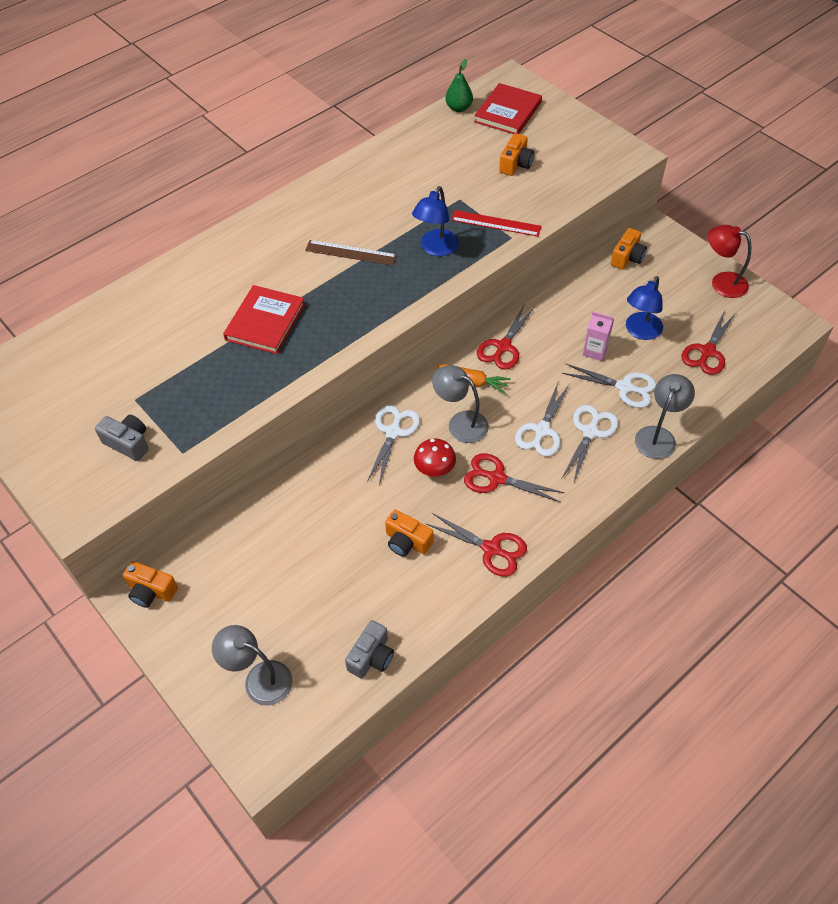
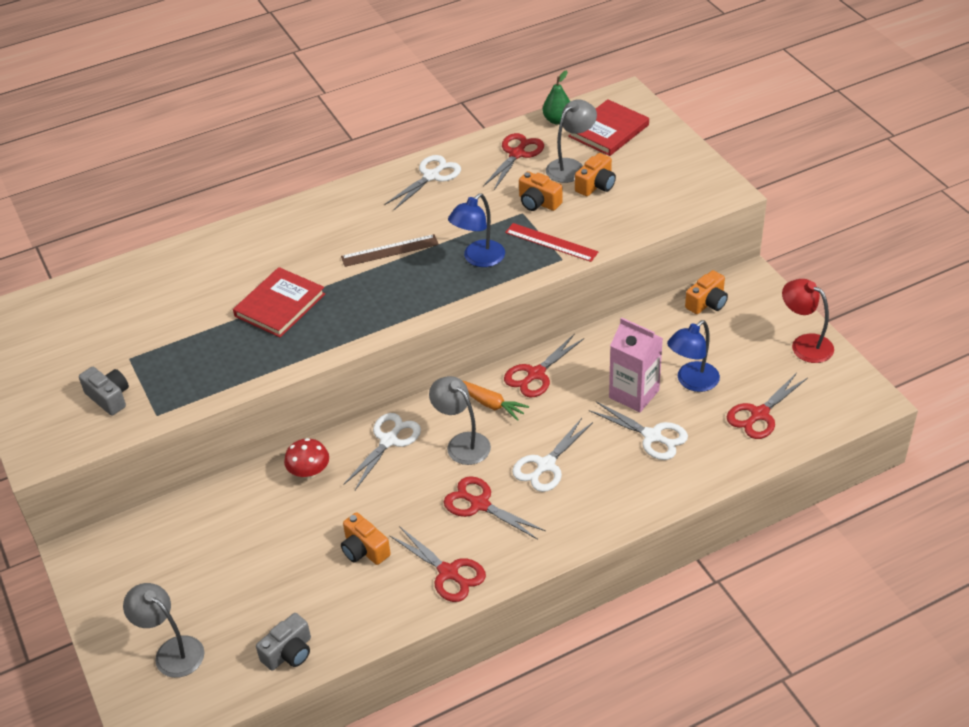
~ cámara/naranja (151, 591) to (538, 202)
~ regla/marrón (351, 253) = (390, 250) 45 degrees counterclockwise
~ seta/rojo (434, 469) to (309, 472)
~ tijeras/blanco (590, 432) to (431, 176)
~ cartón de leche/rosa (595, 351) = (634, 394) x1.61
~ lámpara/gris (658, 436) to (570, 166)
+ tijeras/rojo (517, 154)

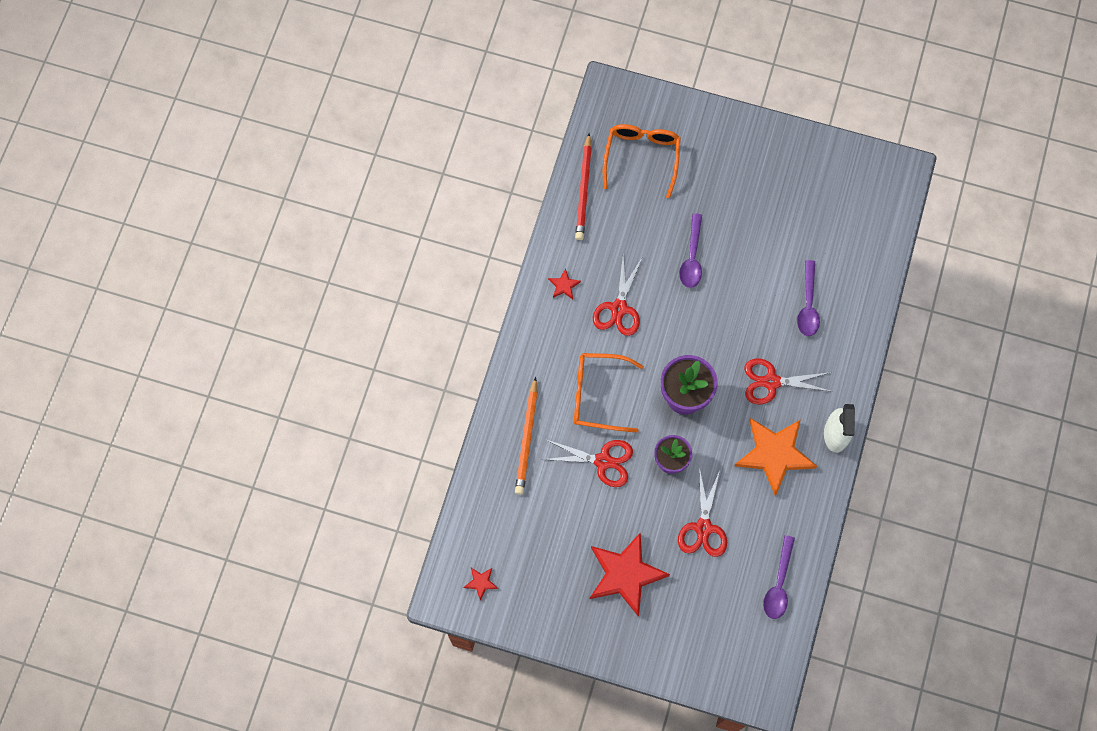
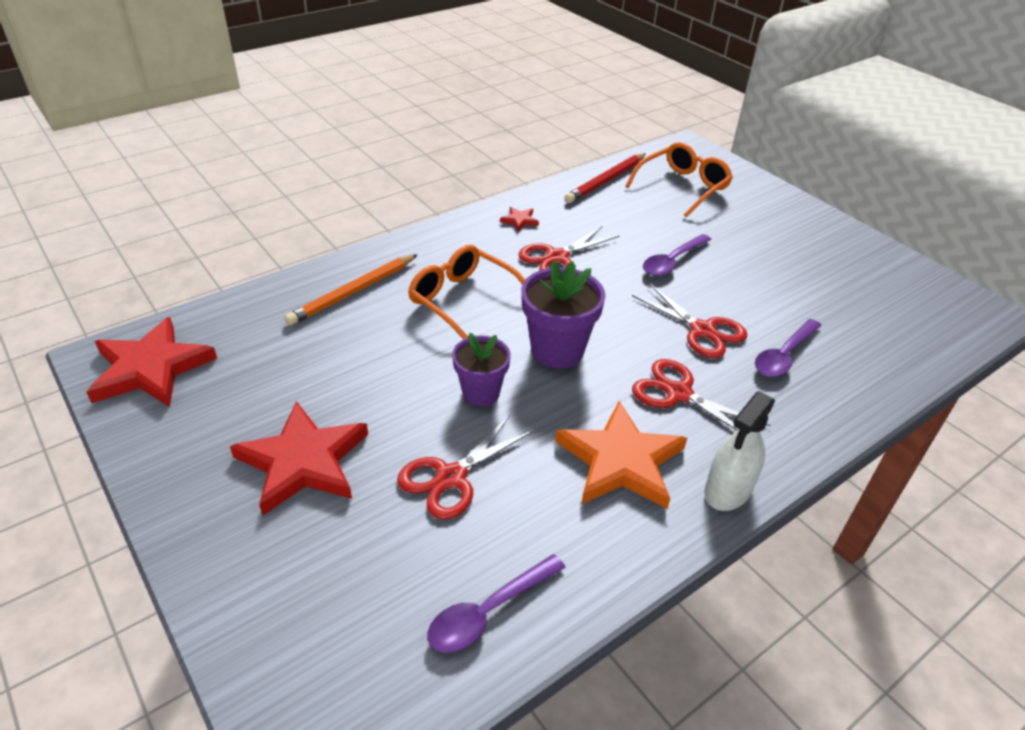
~ estrella/rojo (481, 582) = (150, 368) x2.41
~ tijeras/rojo (603, 461) to (702, 330)

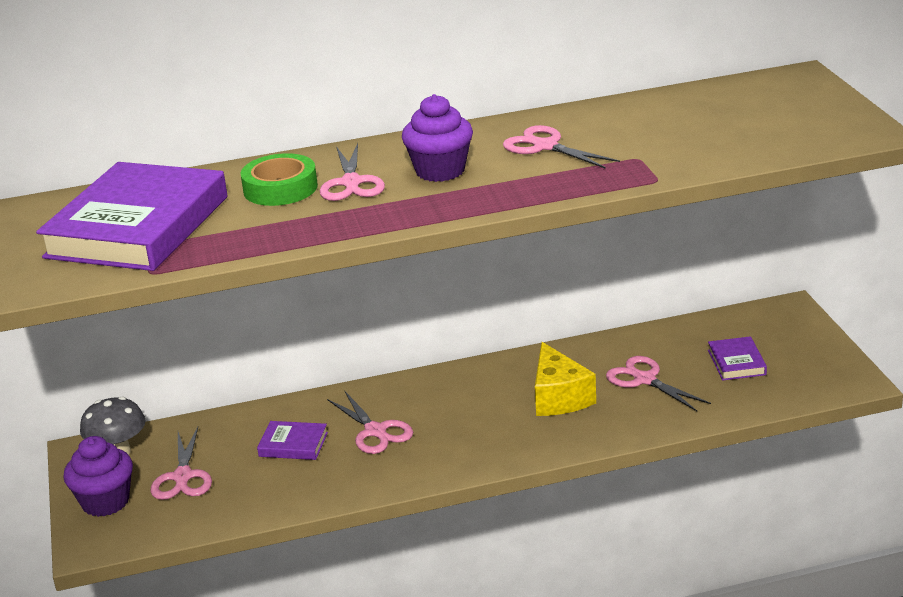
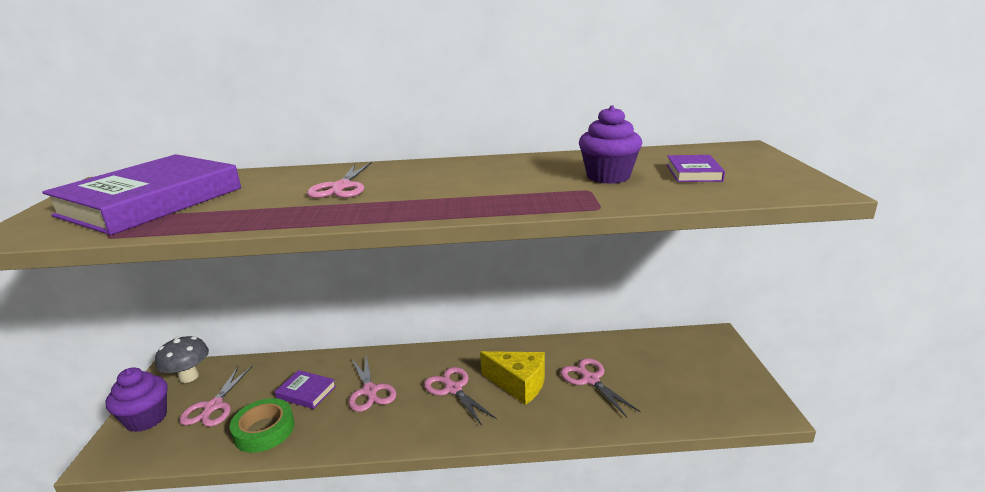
~ cinta adhesiva/verde (280, 188) to (264, 430)
~ magdalena/morado (440, 171) to (608, 176)
~ tijeras/rosa (545, 146) to (453, 389)
~ queso/amarillo (559, 397) = (518, 384) 60 degrees counterclockwise
~ libro/morado (736, 362) to (693, 173)

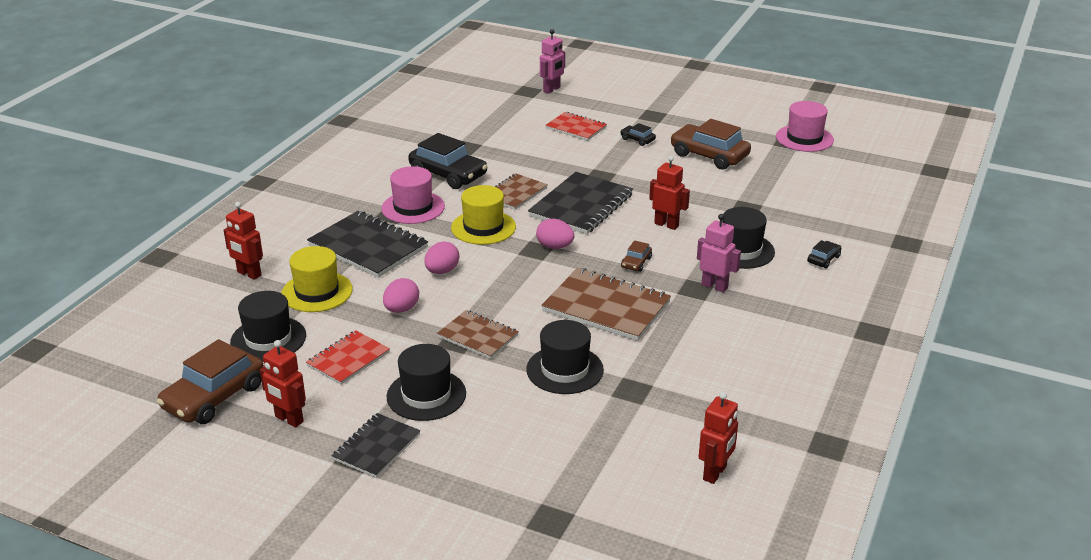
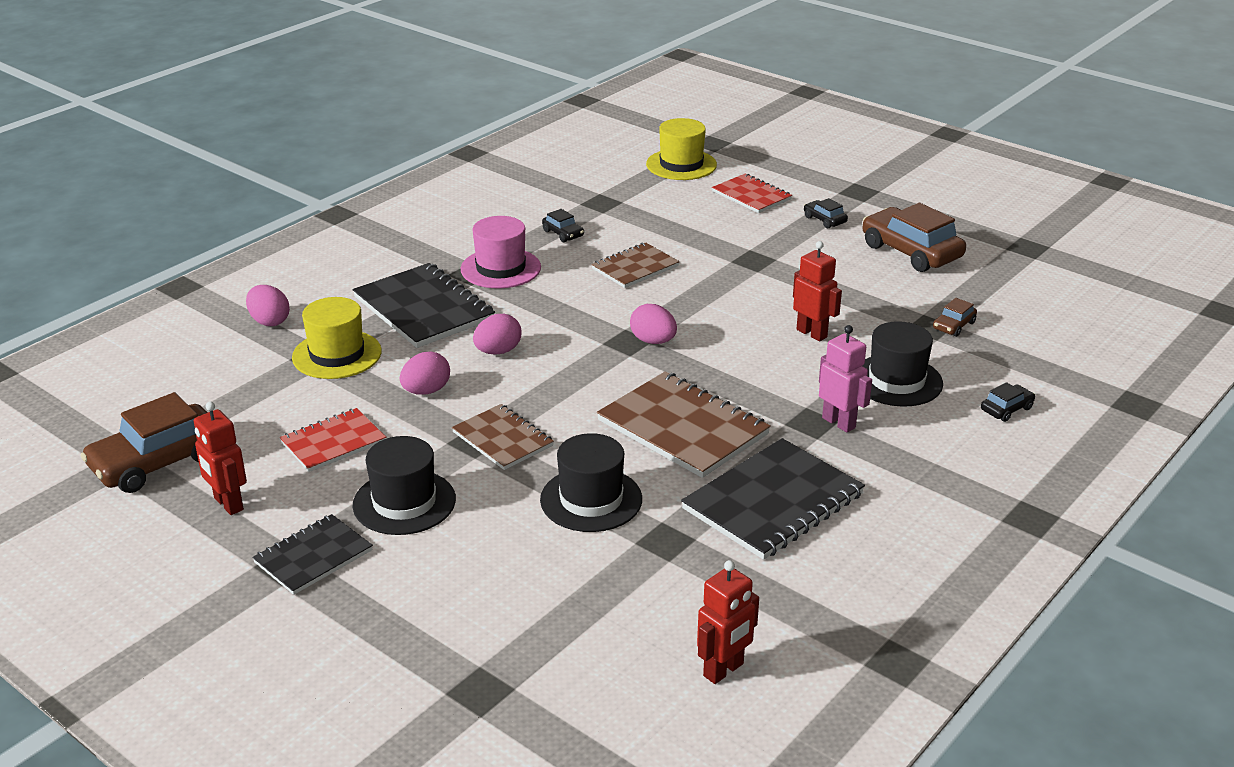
~ robot/rojo (249, 274) to huevo/rosa (269, 321)
- sombrero/negro (268, 339)
~ coche/negro (448, 174) = (563, 233) x0.46
~ sombrero/amarillo (483, 227) to (681, 165)
~ cuaderno/negro (581, 205) to (773, 502)
- robot/rosa (552, 89)
~ coche/marrón (636, 263) to (953, 325)
- sombrero/rosa (804, 138)

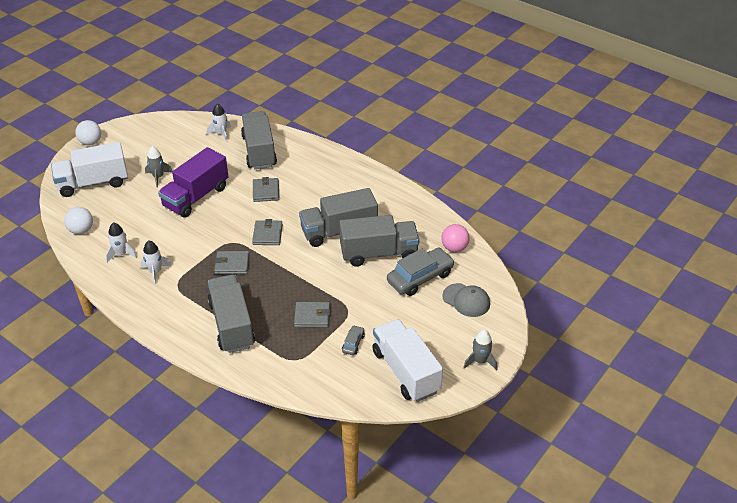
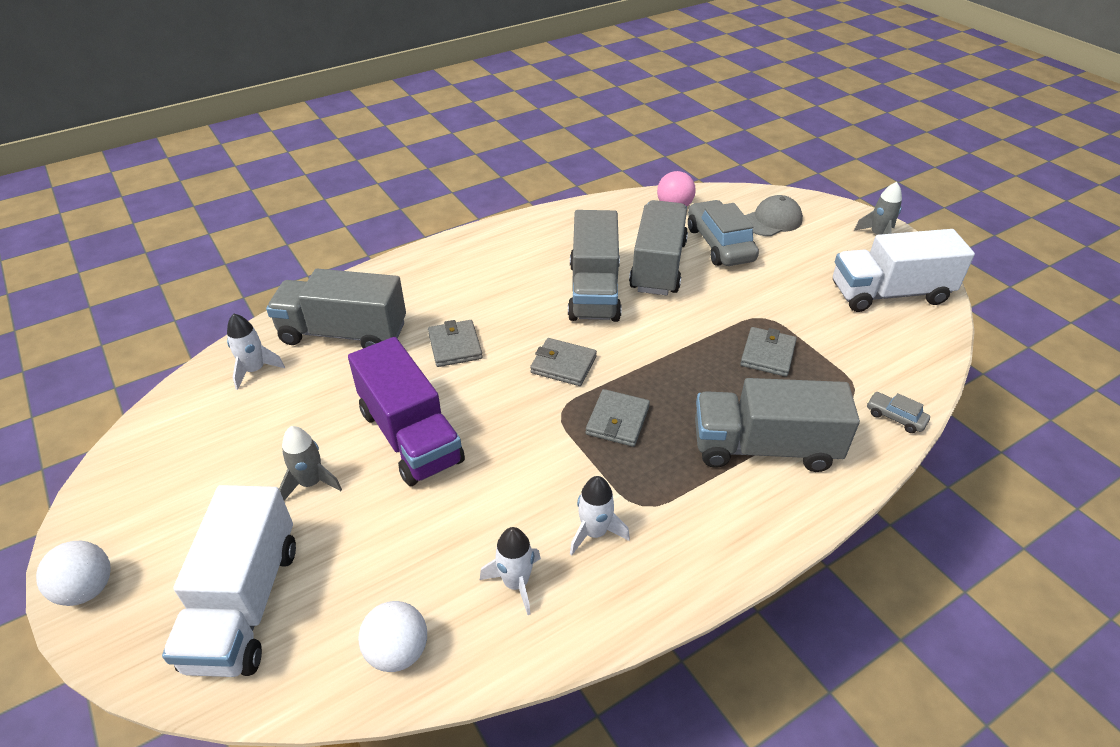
~ cartera/gris (266, 191) = (455, 346) 60 degrees clockwise
~ coche/gris (353, 343) to (895, 417)

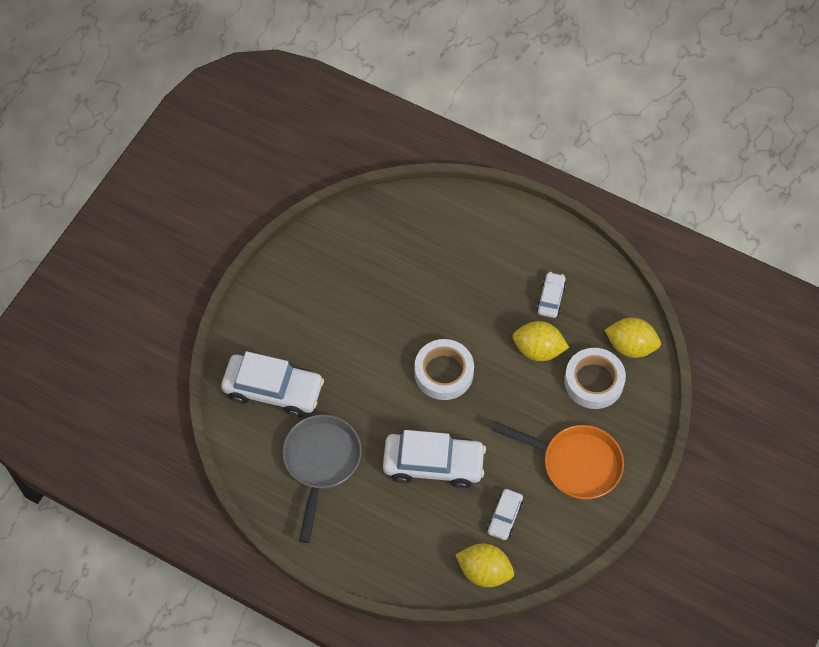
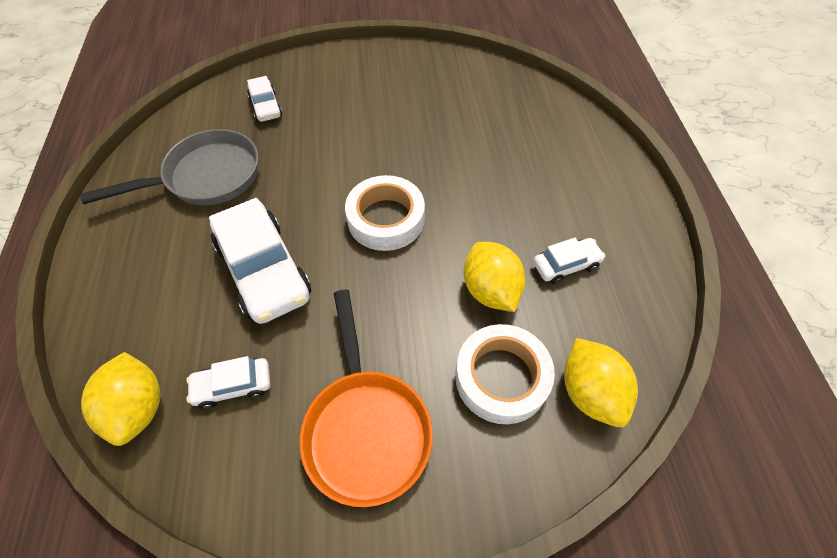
~ coche/blanco (273, 390) = (266, 107) x0.51

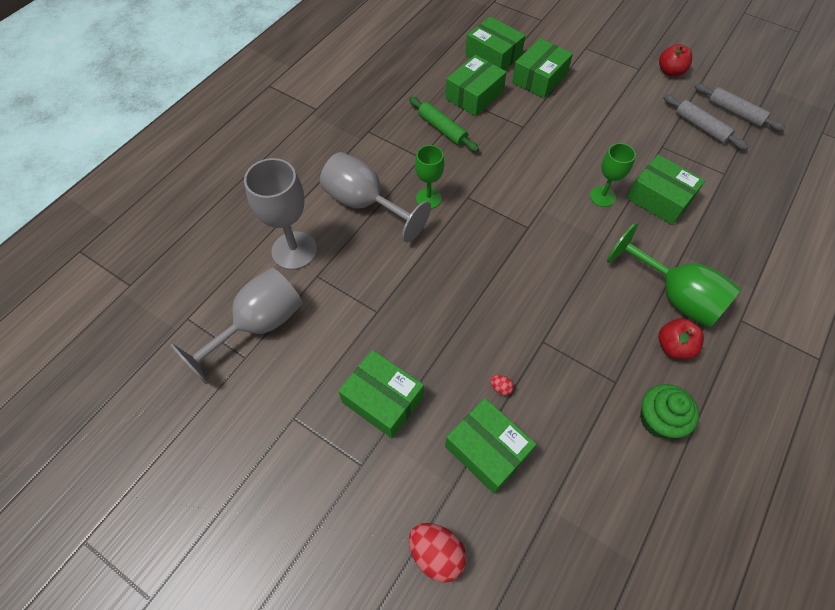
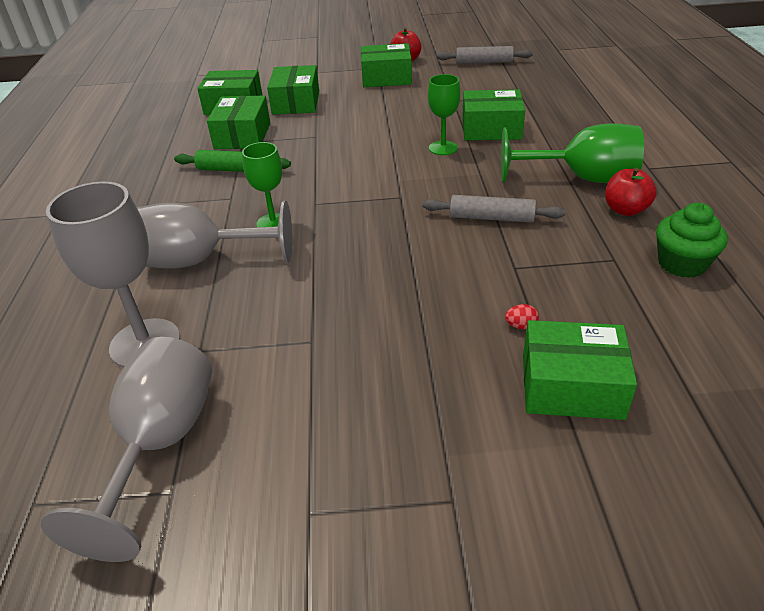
~ caja/verde (383, 399) to (386, 78)
- huevo/rojo (436, 554)
~ rodillo/gris (701, 127) to (491, 218)

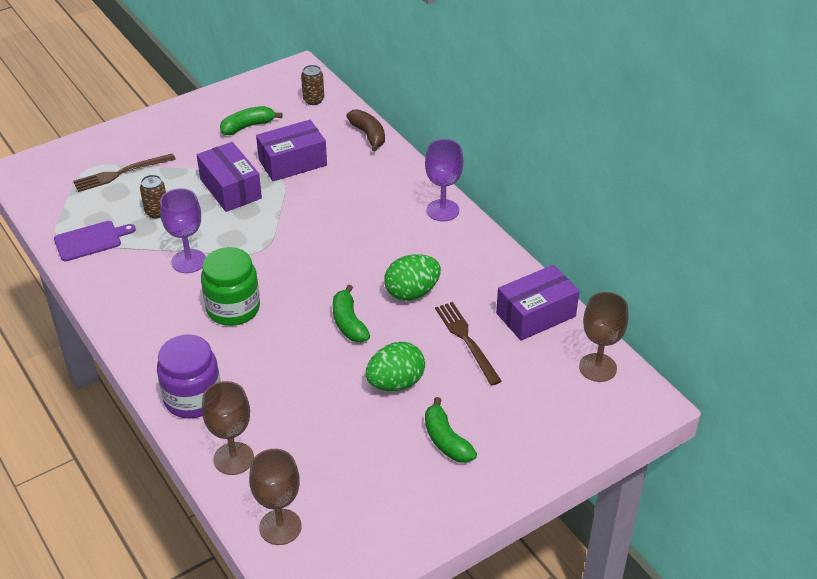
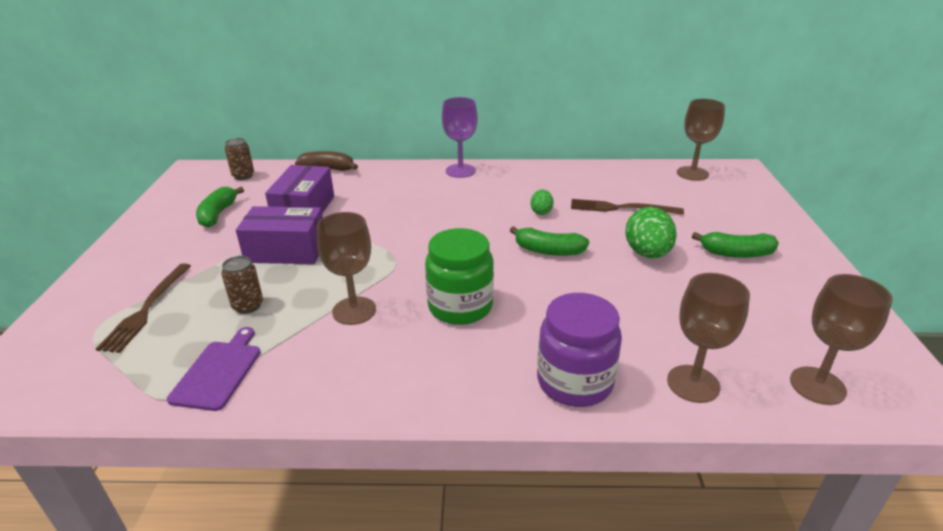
~ copa/morado (189, 261) to copa/marrón (354, 311)
~ huevo/verde (412, 292) = (541, 211) x0.54
- caja/morado (536, 315)

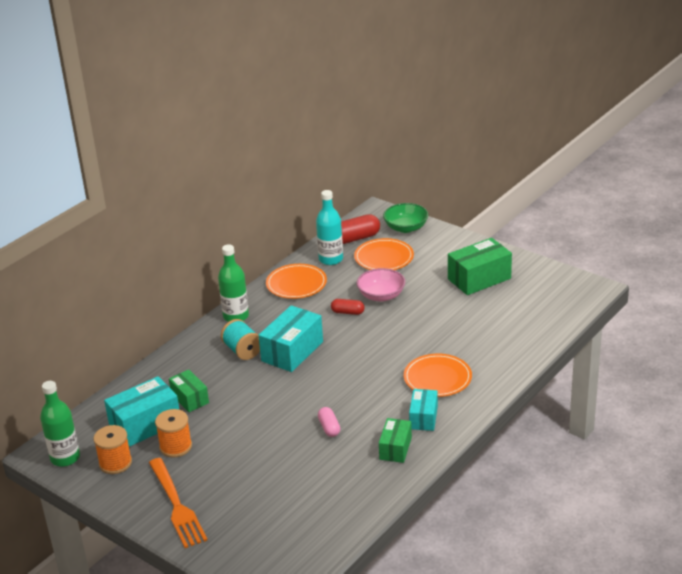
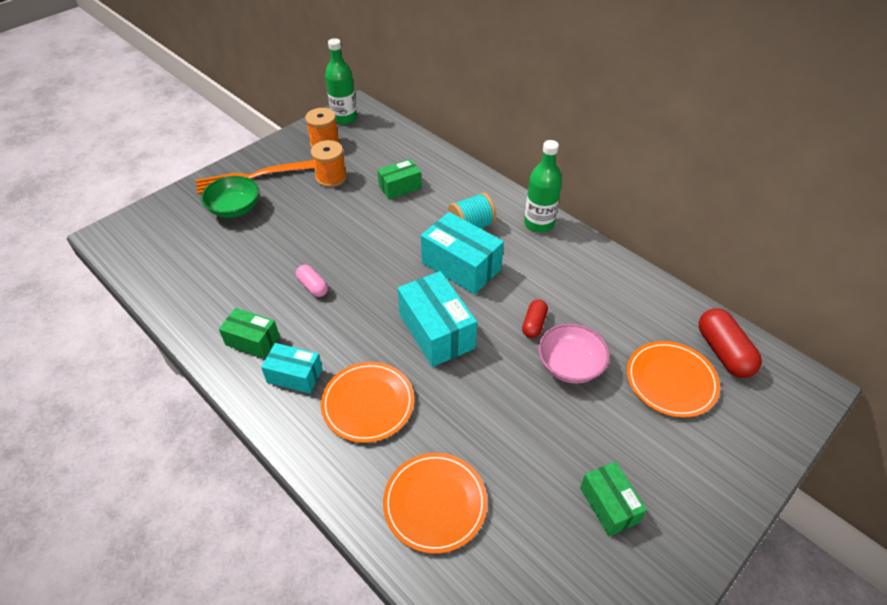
~ caja/turquesa (145, 425) to (436, 331)
~ plato/naranja (296, 284) to (435, 503)
- botella/turquesa (331, 259)
~ cápsula/rosa (329, 428) = (313, 286) 60 degrees clockwise
~ cuenco/verde (406, 228) to (235, 209)
~ caja/verde (479, 279) = (609, 505) x0.61

